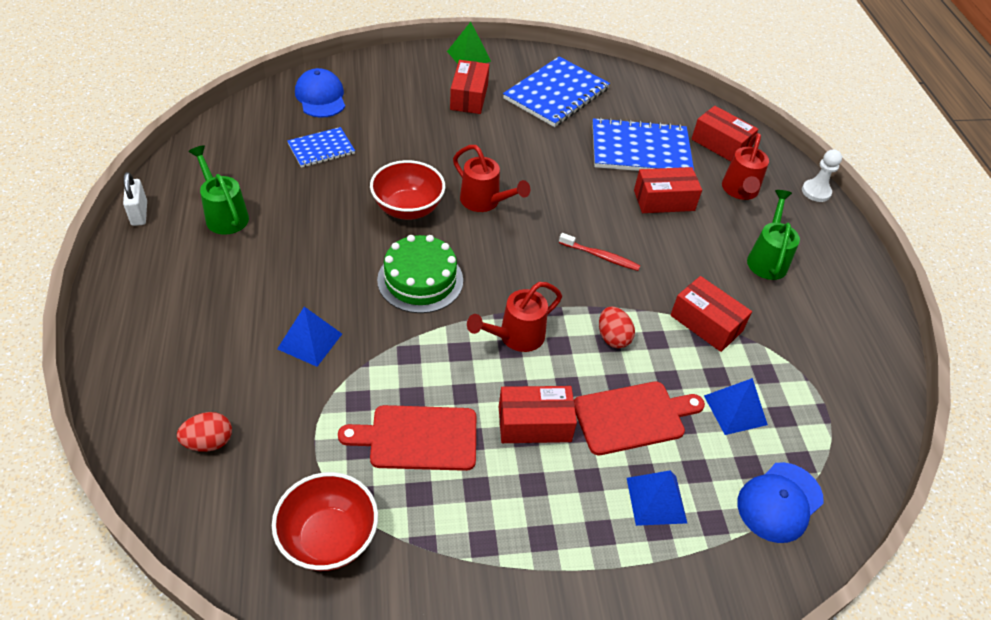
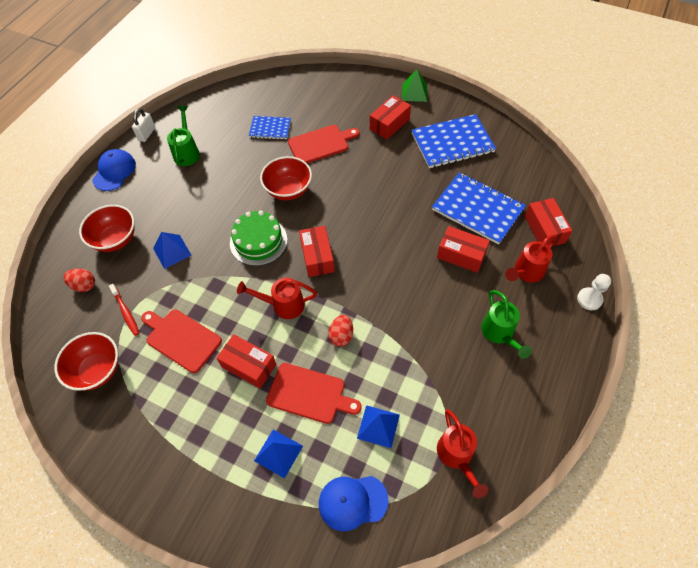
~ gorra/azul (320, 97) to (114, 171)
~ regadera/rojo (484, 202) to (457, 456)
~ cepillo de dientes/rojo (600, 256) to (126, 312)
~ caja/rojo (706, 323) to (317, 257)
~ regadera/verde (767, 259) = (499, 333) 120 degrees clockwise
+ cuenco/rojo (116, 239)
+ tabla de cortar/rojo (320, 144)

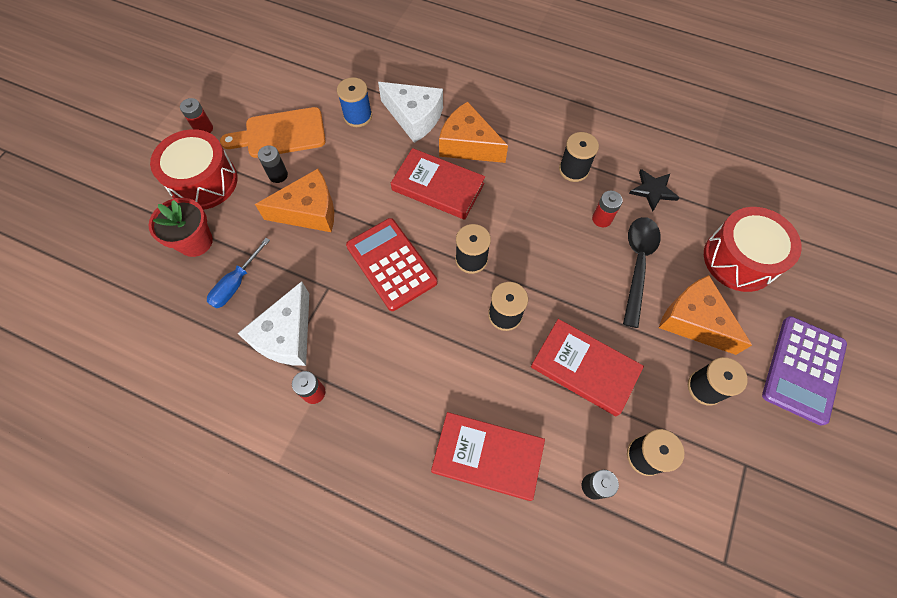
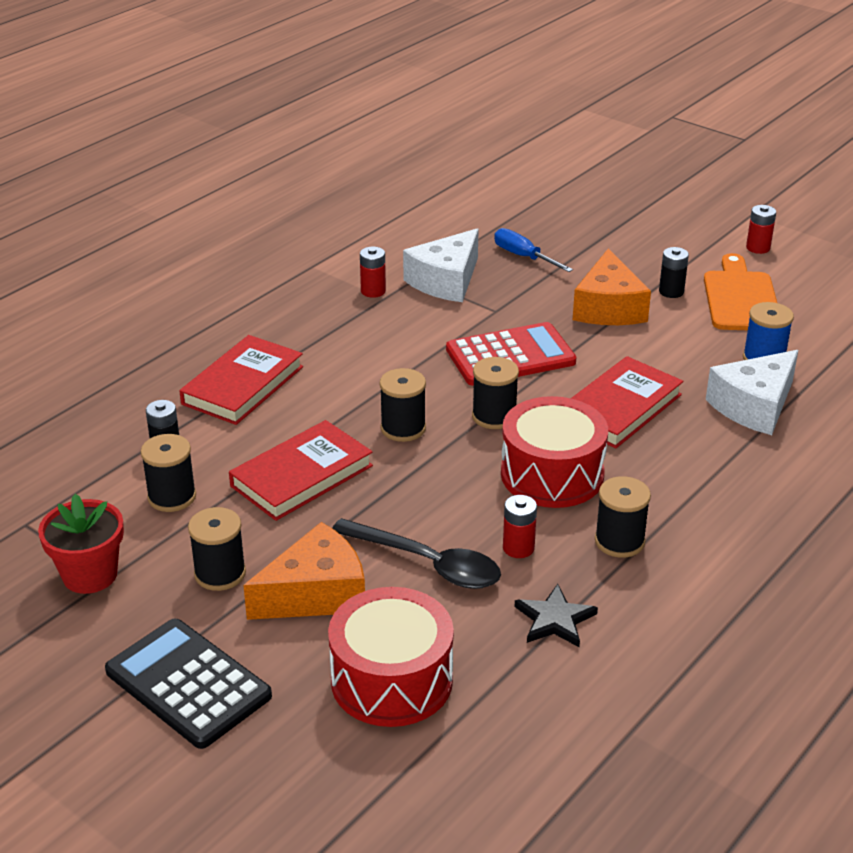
~ maceta/rojo (195, 242) to (90, 575)
~ tambor/rojo (204, 182) to (552, 474)
~ queso/blanco (286, 336) = (446, 281) 90 degrees counterclockwise
- queso/naranja (468, 145)
~ calculadora/morado (803, 369) to calculadora/negro (188, 683)

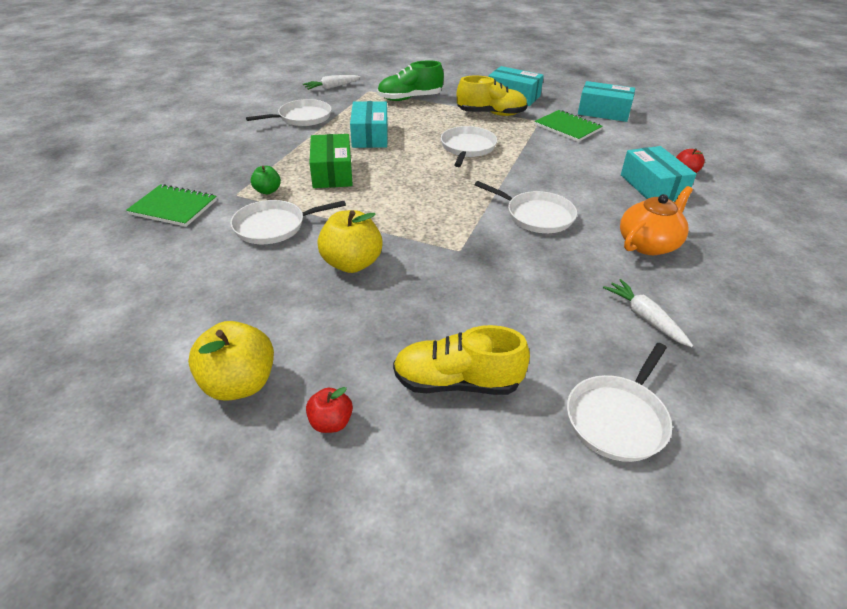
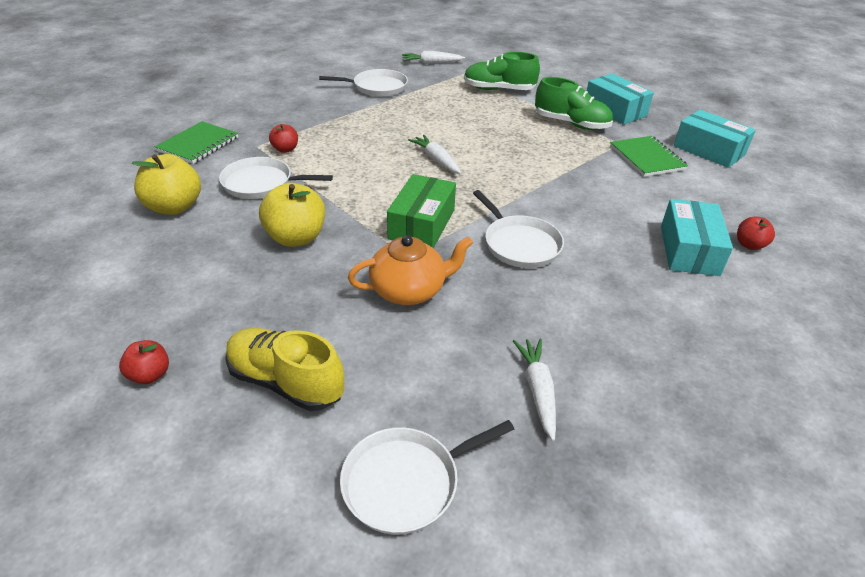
~ cuaderno/verde (173, 207) = (198, 144) 75 degrees clockwise
~ manzana/amarillo (239, 384) to (174, 207)
~ manzana/verde (267, 191) to manzana/rojo (285, 149)
~ caja/verde (332, 172) to (422, 224)
- caja/turquesa (370, 135)
- sartén/blanco (467, 148)
~ zapato/amarillo (491, 114) to zapato/verde (571, 124)
~ tetera/naranja (648, 244) to (409, 290)
+ zanahoria/blanco (436, 160)

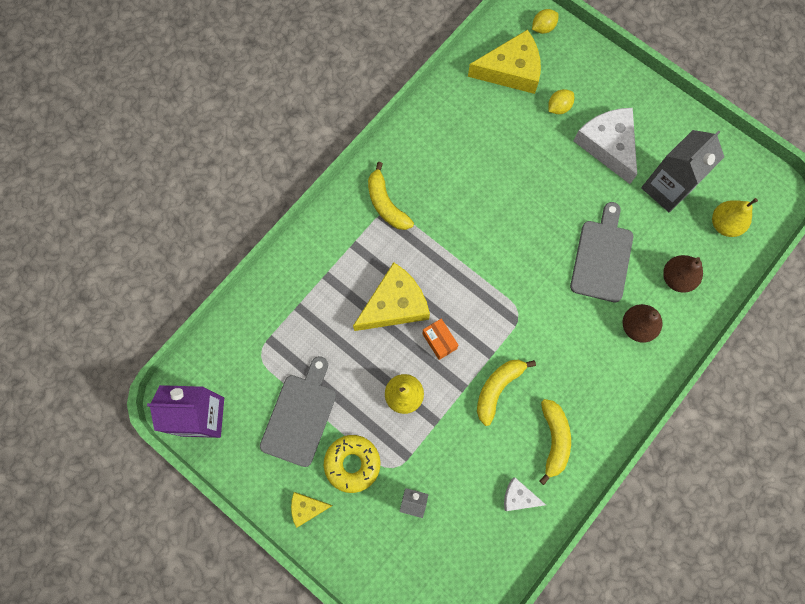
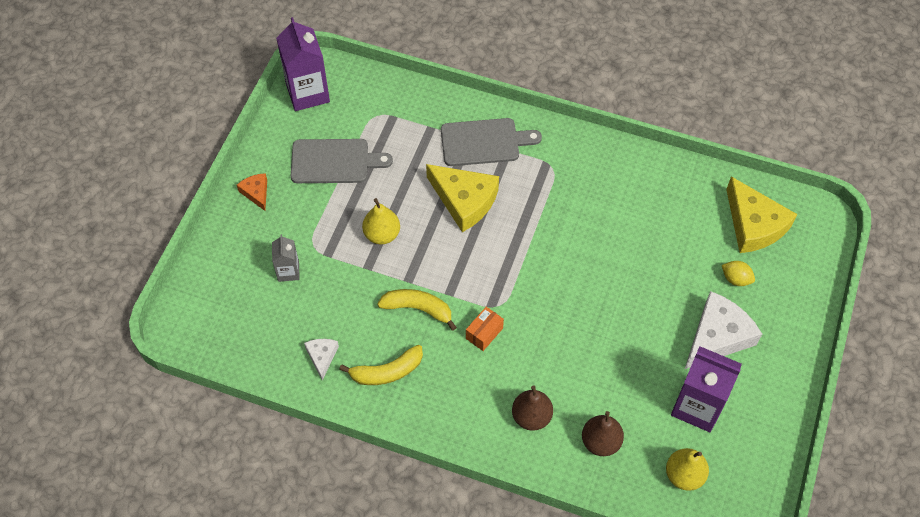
~ queso/amarillo (307, 508) to queso/naranja (256, 193)
- rosquilla/amarillo (352, 464)
- plátano/amarillo (386, 204)
~ caja/naranja (439, 341) to (484, 333)
- limón/amarillo (543, 28)
~ tabla de cortar/gris (602, 257) to (484, 142)
~ cartón de leche/gris (666, 188) to cartón de leche/morado (697, 406)

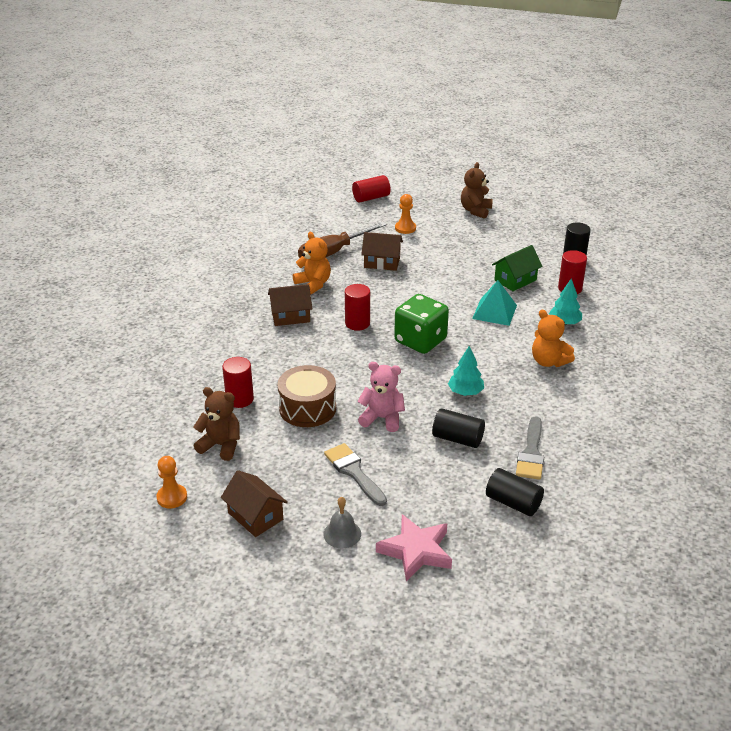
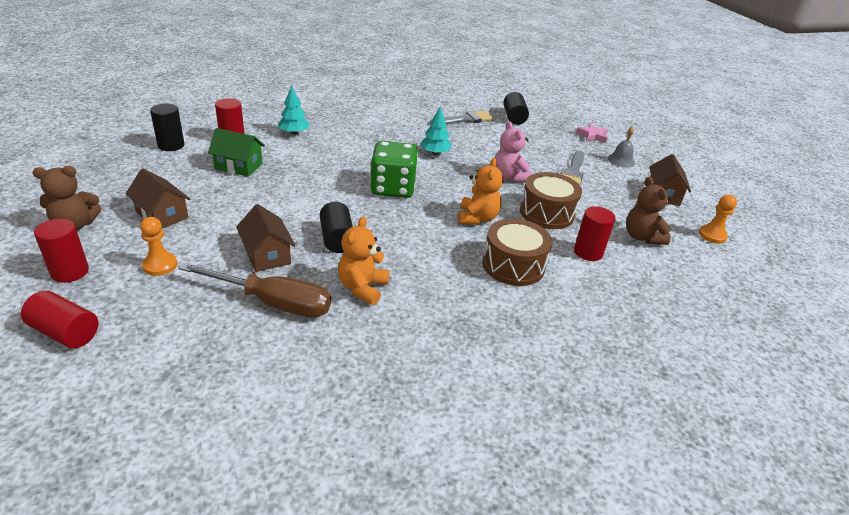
~ casa/marrón (290, 316) to (162, 215)
~ cilindro/rojo (357, 323) to (70, 272)
~ estrella/rosa (416, 551) = (592, 136) x0.64
~ cilindro/negro (457, 438) to (337, 239)
- pirámide/turquesa (494, 312)
~ osito/naranja (548, 361) to (477, 218)
+ tambor/marrón (513, 265)

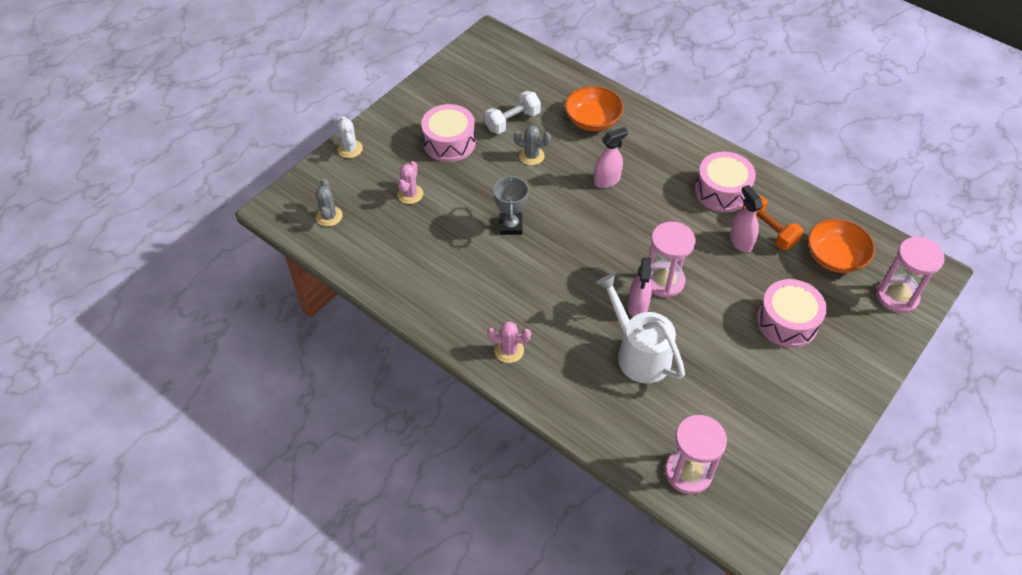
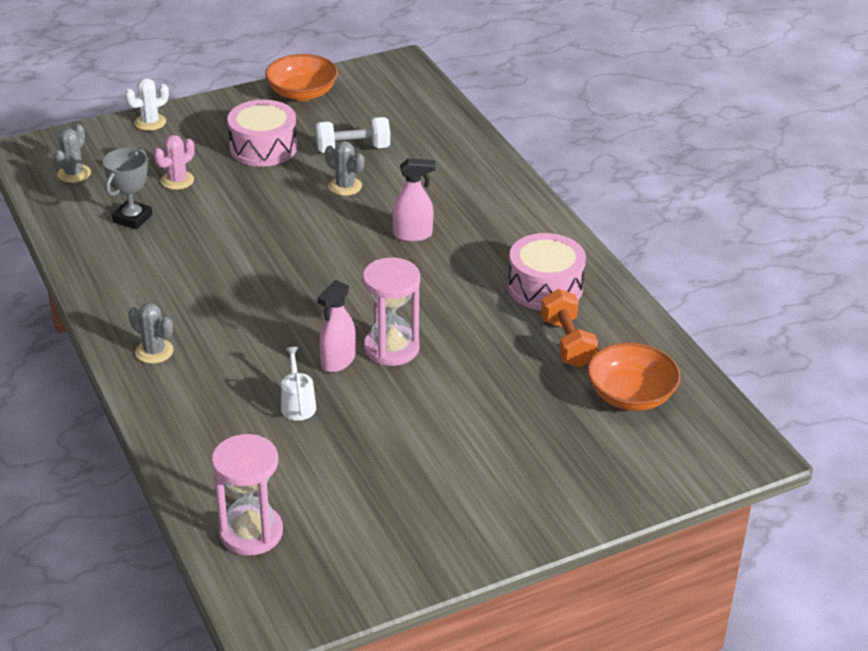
~ cactus/blanco (350, 149) = (150, 122) 45 degrees clockwise
~ cactus/rosa (509, 350) to cactus/gris (154, 351)
~ trofeo/gris (510, 226) to (132, 218)
~ cuenco/naranja (592, 120) to (302, 93)
~ regadera/blanco (638, 353) = (297, 404) x0.50
- pulverizador/rosa (740, 241)
- tambor/rosa (787, 322)
- reloj de arena/rosa (897, 296)

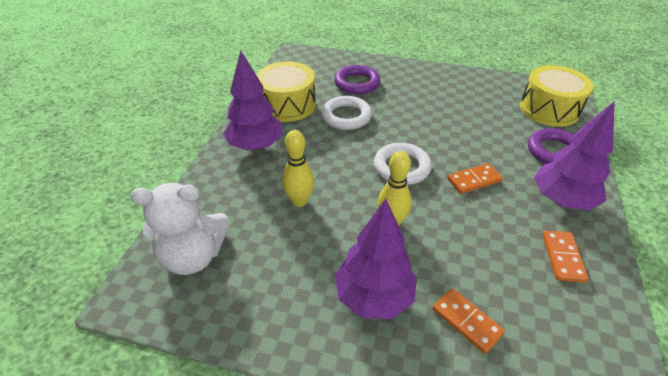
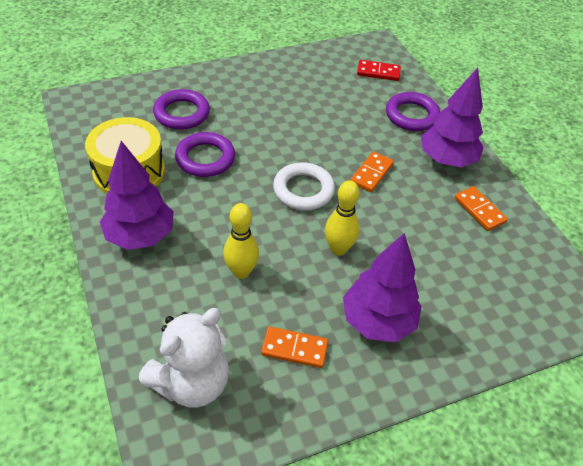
~ anillo/blanco (346, 116) to anillo/morado (205, 158)
~ ficha de dominó/naranja (466, 321) to (294, 349)
~ tambor/amarillo (549, 109) to ficha de dominó/rojo (378, 72)

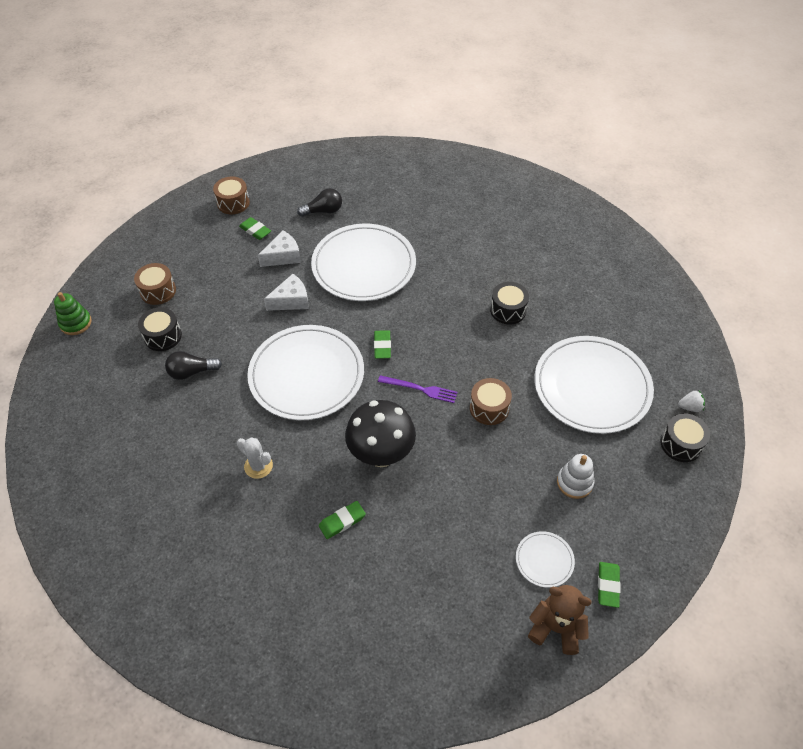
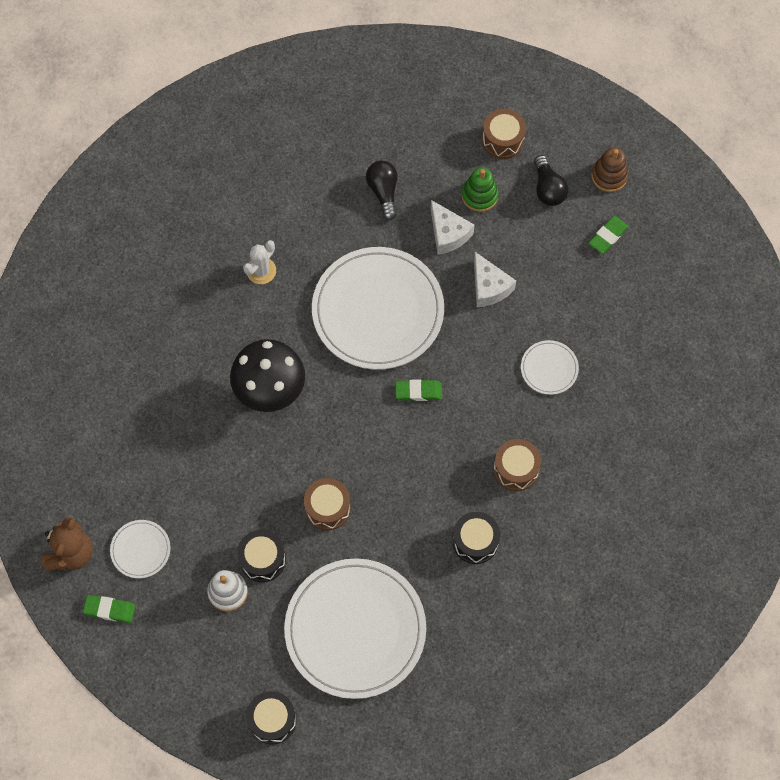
~ juguete apilable/verde (76, 323) to (479, 195)
~ tambor/negro (163, 336) to (262, 559)
~ tambor/marrón (233, 203) to (516, 469)
~ queso/blanco (283, 256) to (448, 234)
~ bombilla/negro (323, 211) to (548, 188)
~ plato/blanco (363, 265) = (549, 368) x0.43
- goma de borrar/verde (342, 521)
- tenedor/morado (419, 389)
- fresa/blanco (690, 407)
+ juguete apilable/marrón (609, 176)

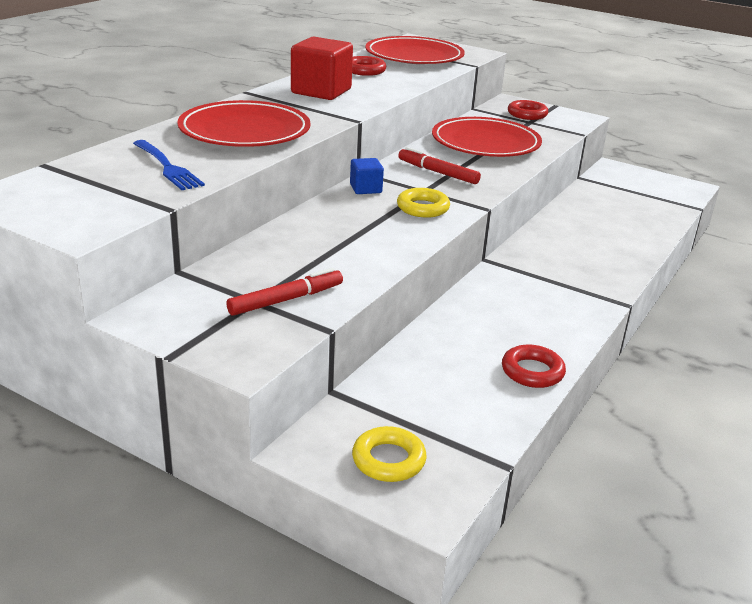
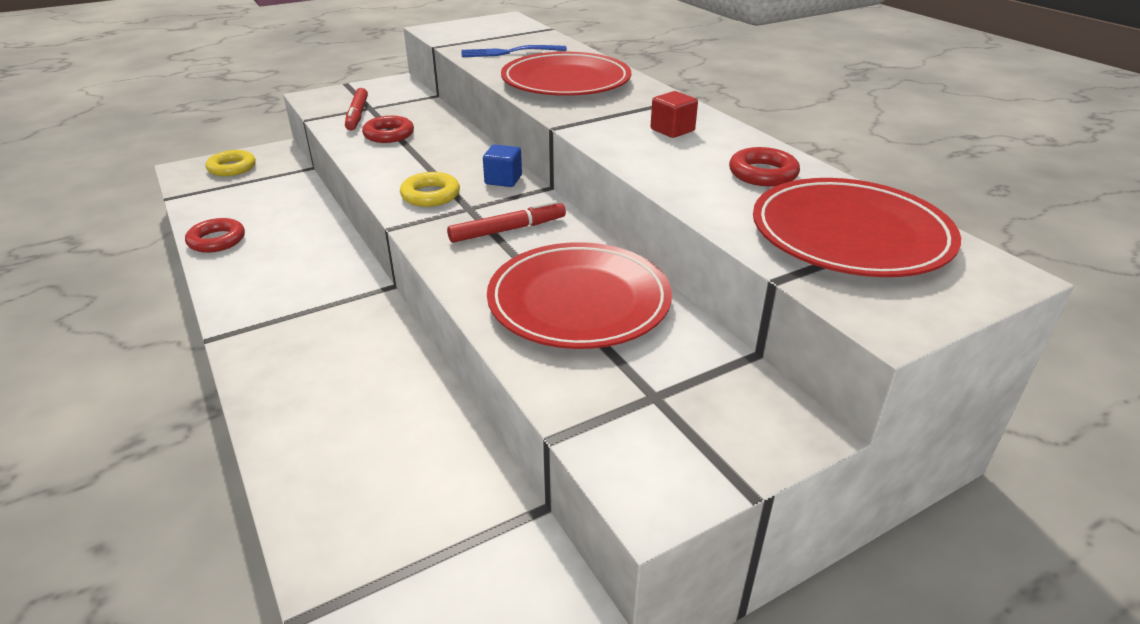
~ cubo/rojo (321, 91) = (672, 130) x0.53
~ anillo/rojo (527, 114) to (389, 134)

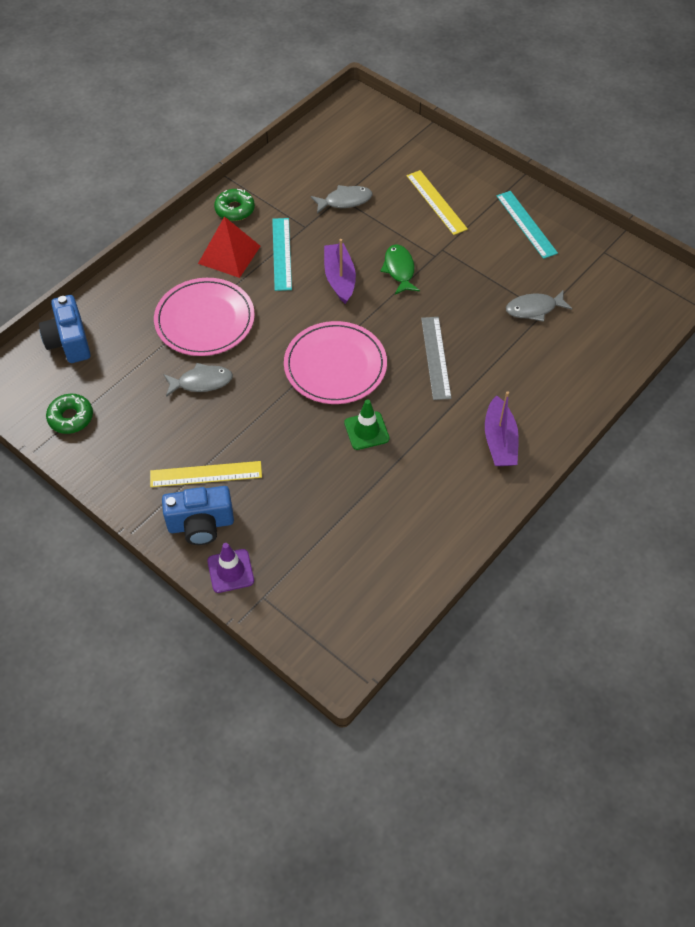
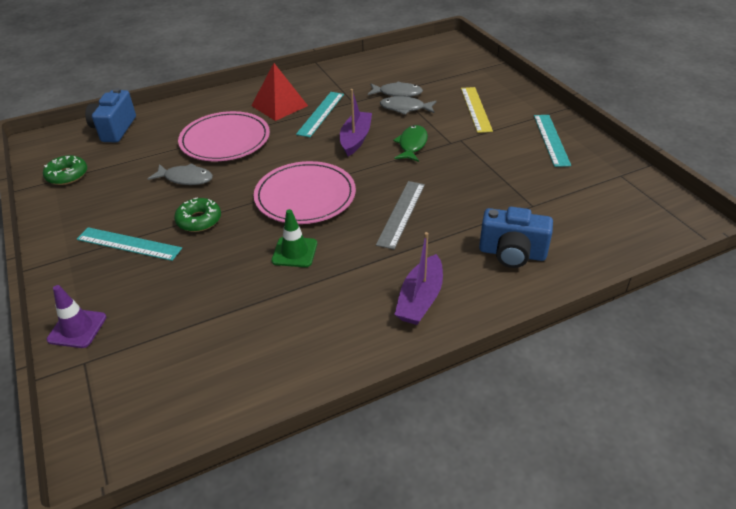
~ regla/amarillo (206, 474) to regla/turquesa (128, 244)
~ cámara/azul (201, 524) to (512, 253)
~ rosquilla/verde (235, 209) to (199, 220)
~ pez/gris (534, 309) to (405, 108)

